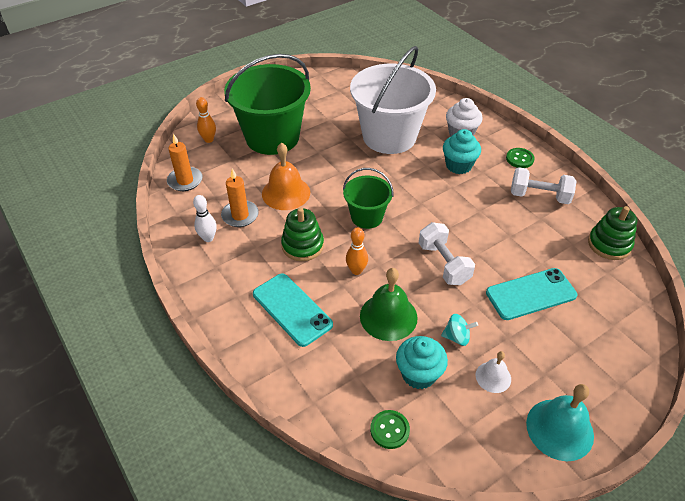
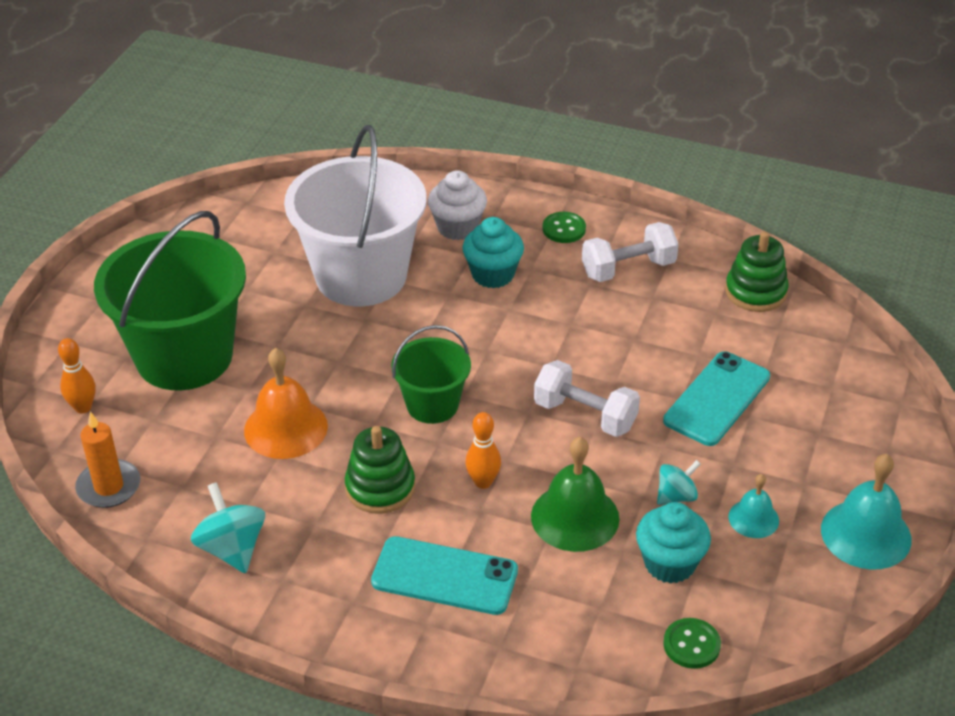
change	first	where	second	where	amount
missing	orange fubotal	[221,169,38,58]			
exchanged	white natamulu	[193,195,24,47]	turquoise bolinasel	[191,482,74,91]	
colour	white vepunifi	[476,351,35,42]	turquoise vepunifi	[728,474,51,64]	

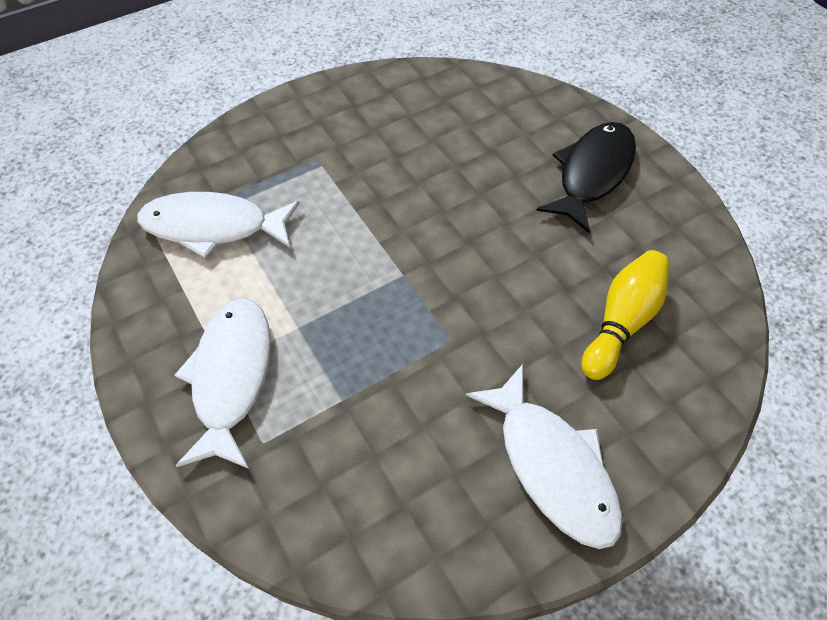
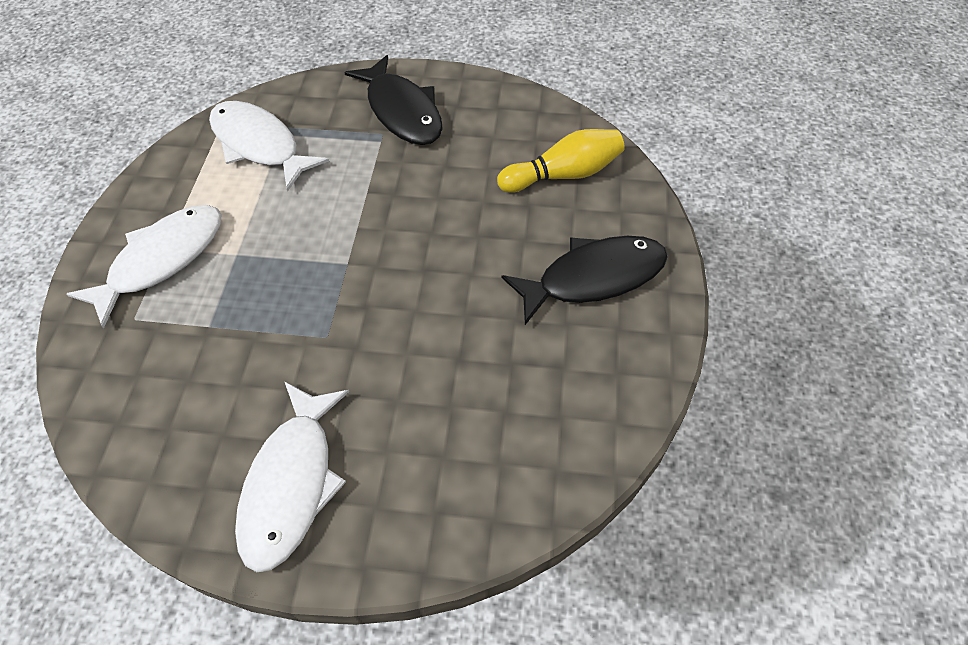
change	first	where	second	where	amount
relocated	yellow natamulu	[582,250,87,130]		[497,129,128,64]	
appeared			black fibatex	[344,55,99,90]	

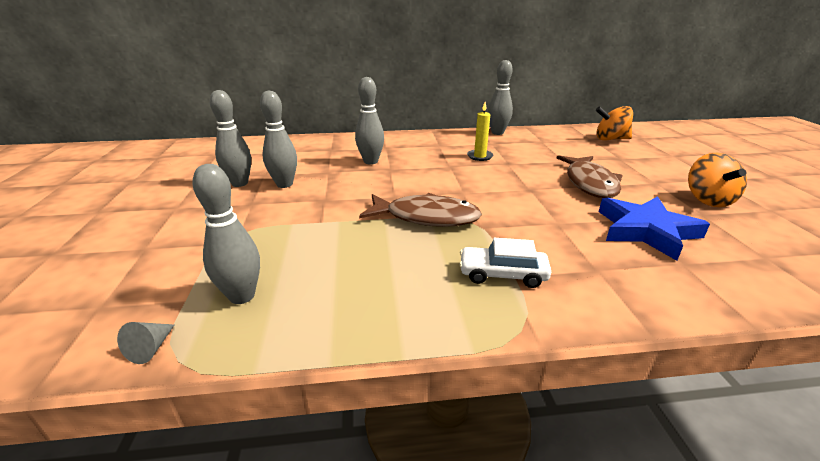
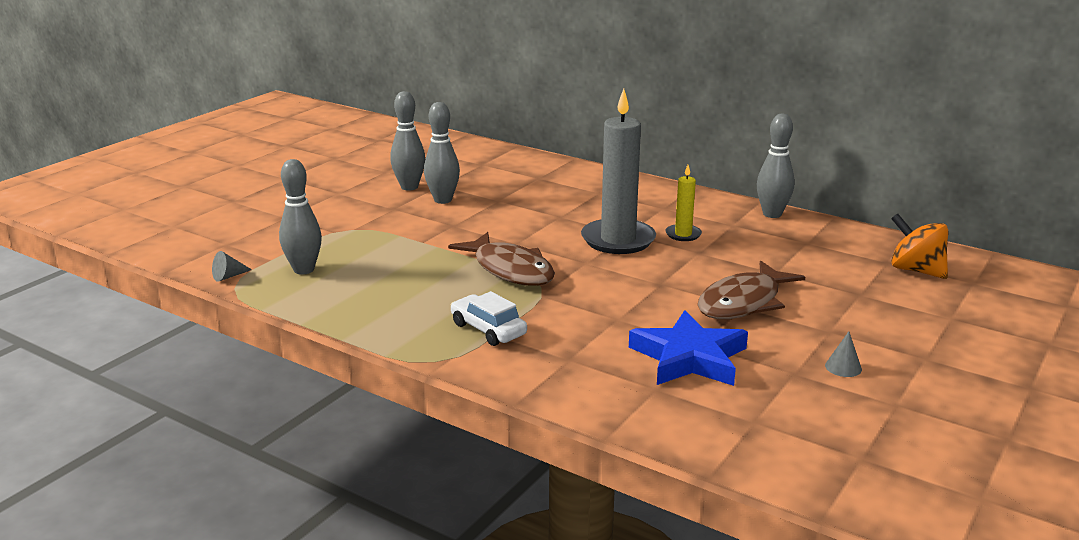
change	first	where	second	where	amount
missing	grey natamulu	[355,77,29,88]			
exchanged	orange bolinasel	[688,153,59,54]	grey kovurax	[825,331,37,46]	
appeared			grey fubotal	[581,89,75,165]	

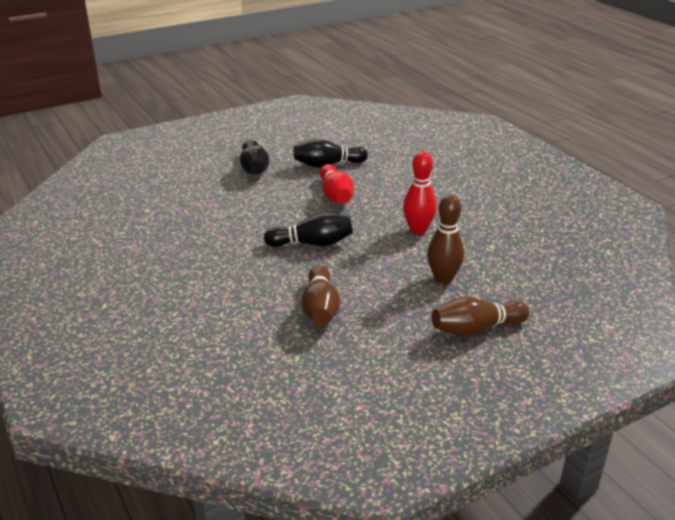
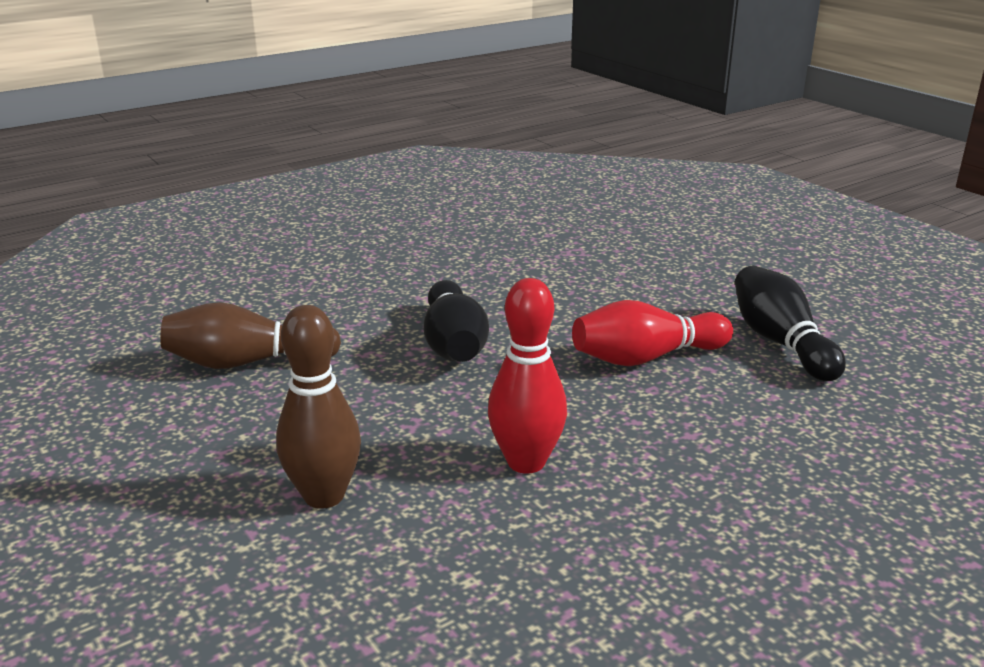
change	first	where	second	where	amount
missing	black natamulu	[240,139,29,36]			
missing	brown natamulu	[432,296,98,41]			

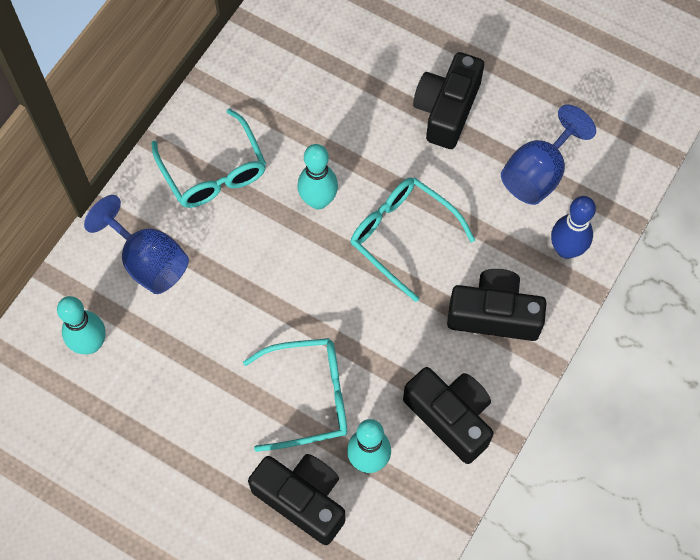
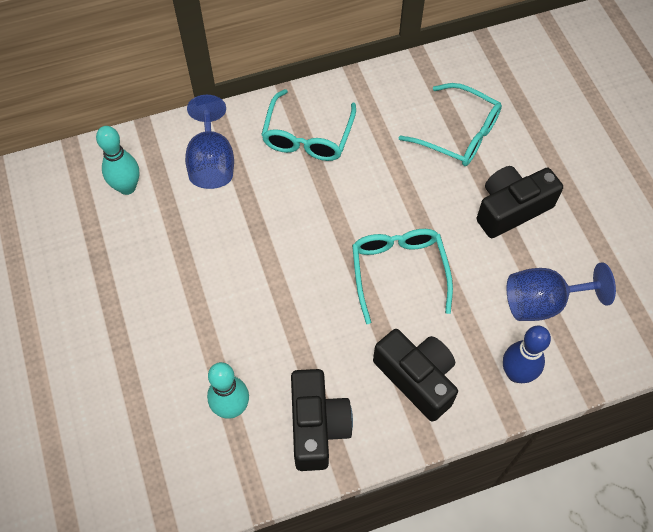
change	first	where	second	where	amount
missing	turquoise natamulu	[297,144,41,65]			
relocated	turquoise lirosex	[243,338,104,114]		[399,83,103,83]	
missing	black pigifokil	[248,454,97,91]			

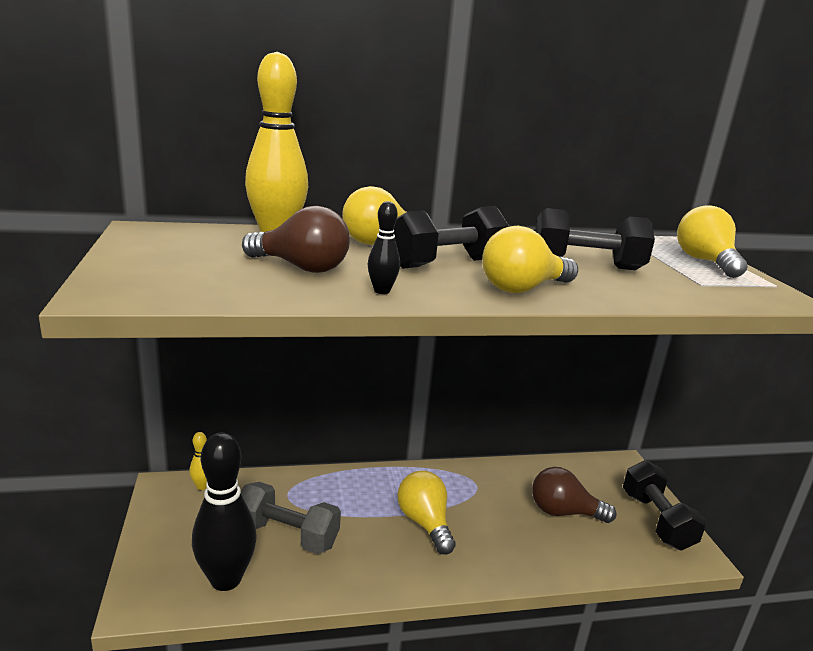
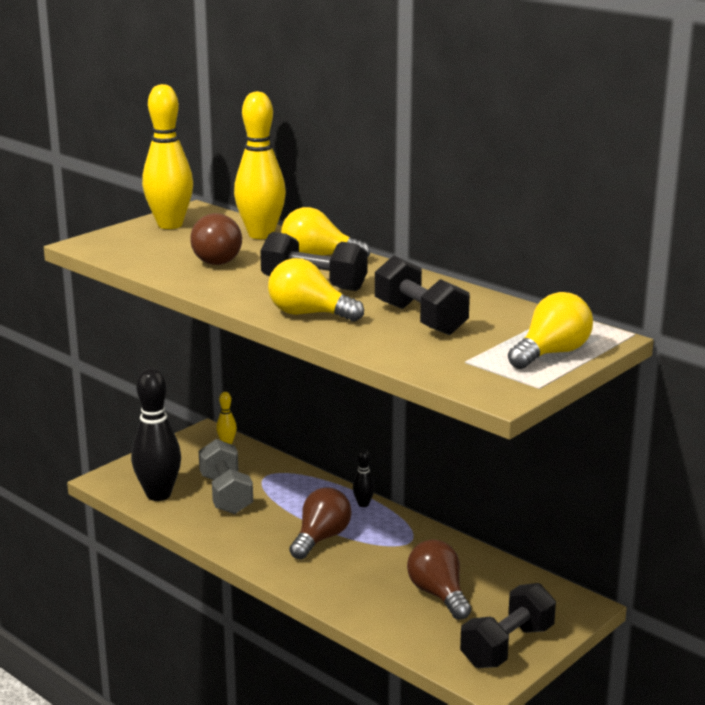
change	first	where	second	where	amount
relocated	black natamulu	[368,201,32,93]		[353,449,22,58]	
colour	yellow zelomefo	[397,471,59,84]	brown zelomefo	[289,487,63,72]	
appeared			yellow natamulu	[142,84,51,145]	

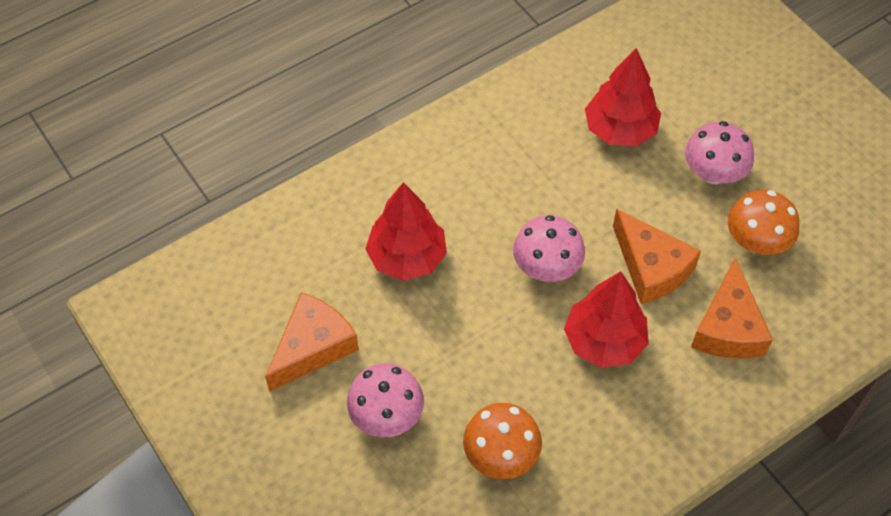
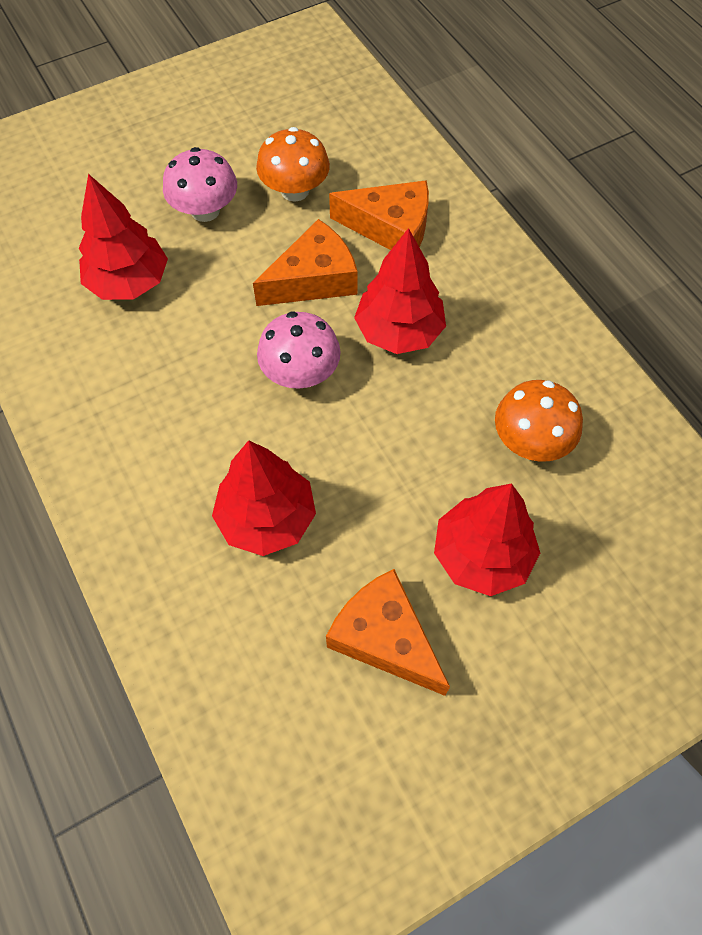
change	first	where	second	where	amount
exchanged	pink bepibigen	[347,363,77,75]	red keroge	[434,483,106,113]	

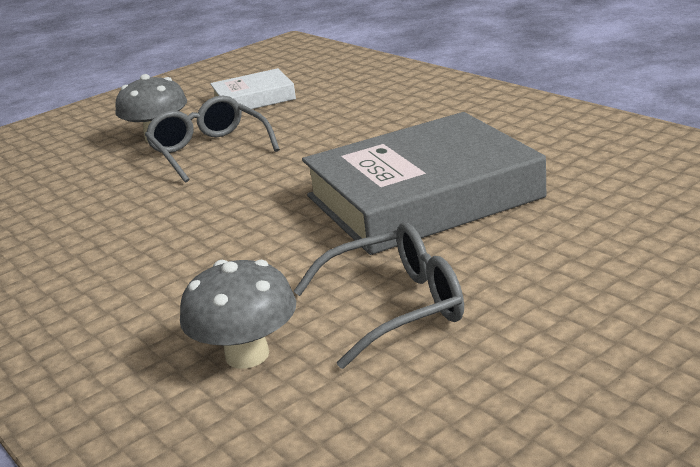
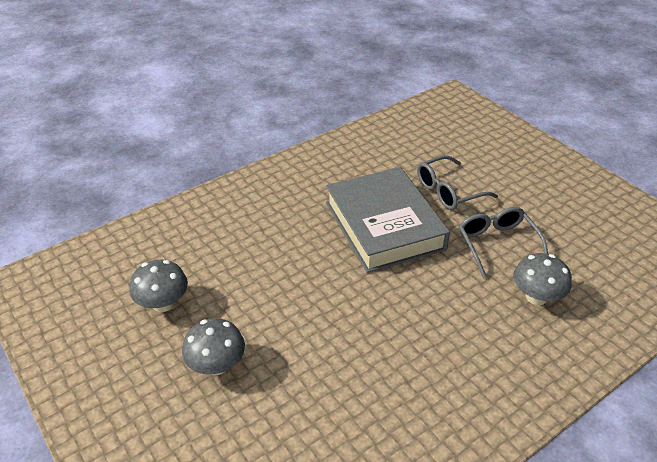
change	first	where	second	where	amount
exchanged	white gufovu	[210,68,86,44]	grey bepibigen	[129,259,59,53]	
relocated	grey lirosex	[145,95,135,88]		[417,155,81,55]	

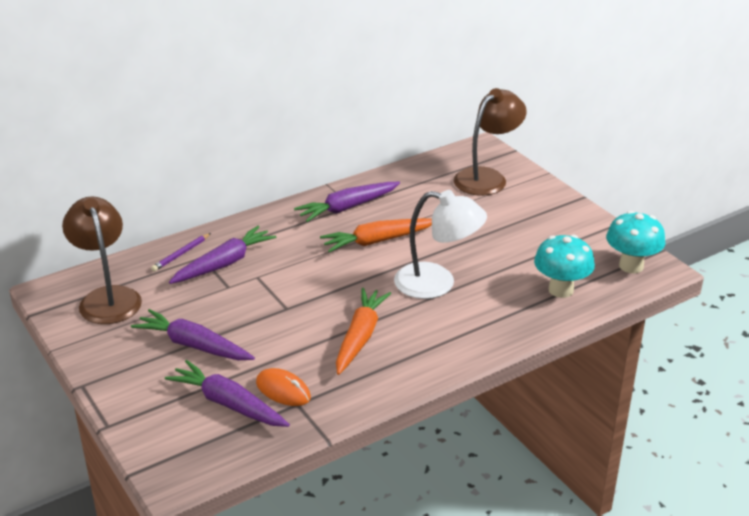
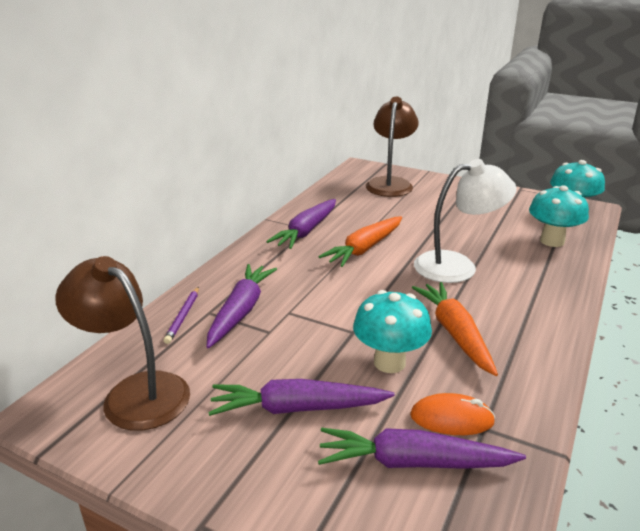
change	first	where	second	where	amount
appeared			turquoise bepibigen	[353,290,79,83]	

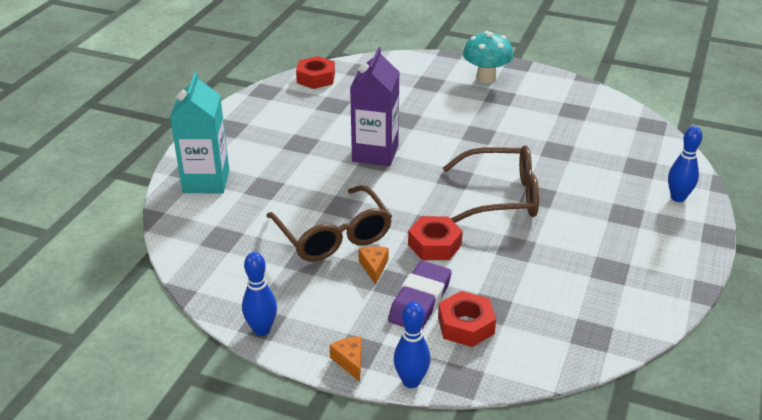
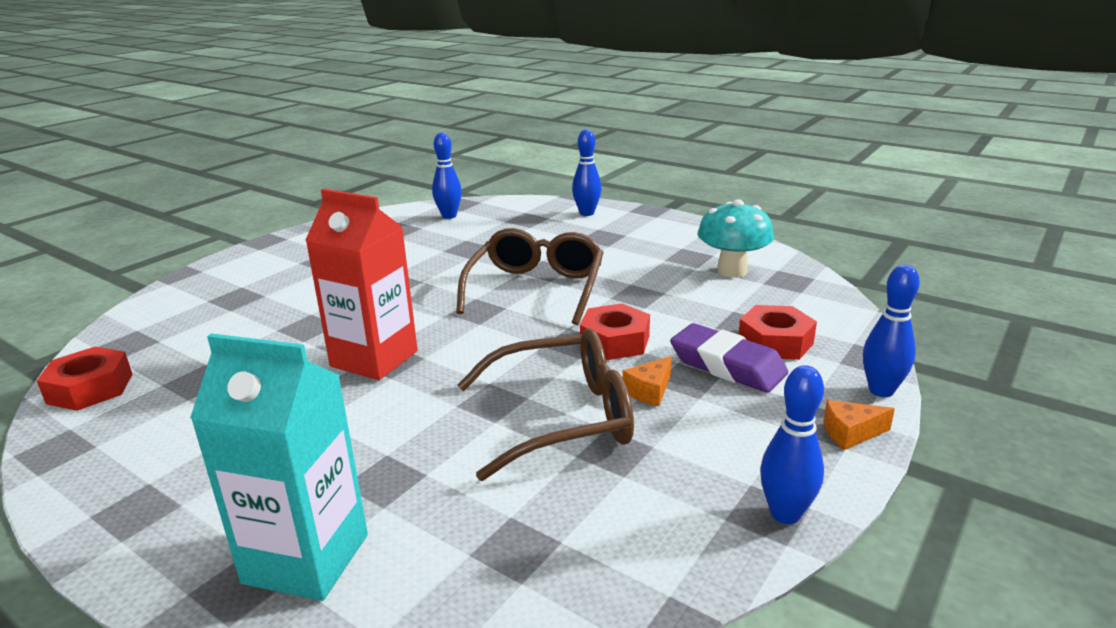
change	first	where	second	where	amount
relocated	turquoise bepibigen	[463,31,50,52]		[697,199,77,78]	
colour	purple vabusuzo	[350,47,49,119]	red vabusuzo	[305,189,113,191]	
spun	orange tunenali	[358,246,30,39]		[622,356,50,50]	60 degrees counterclockwise
appeared			blue natamulu	[432,133,30,86]	

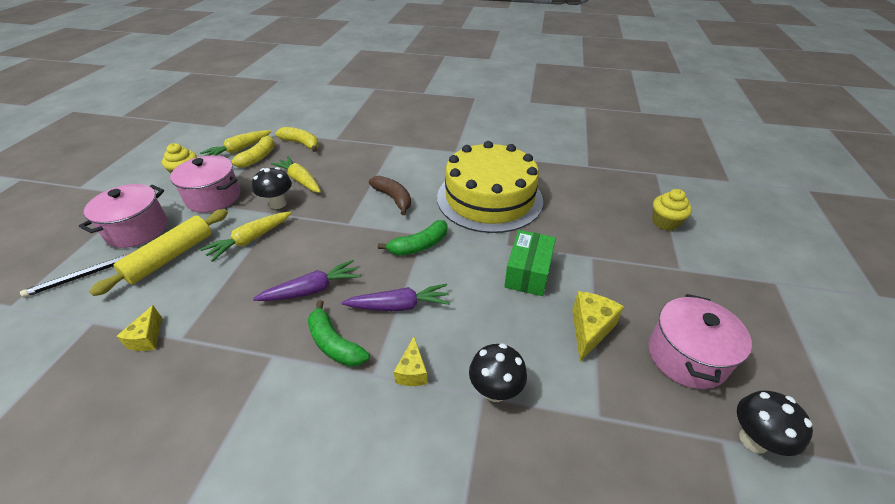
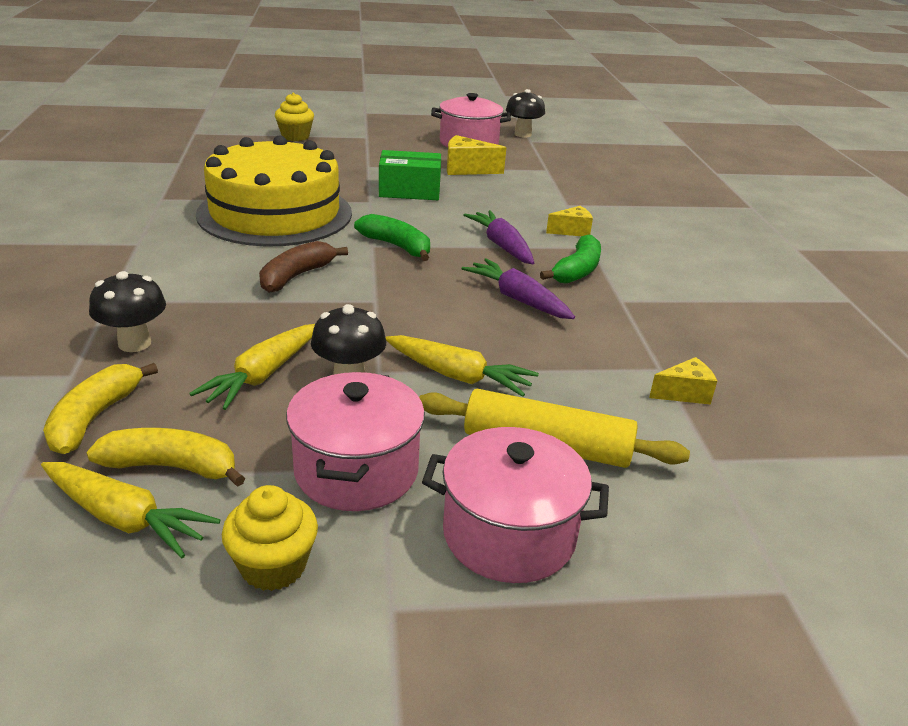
change	first	where	second	where	amount
missing	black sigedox	[20,254,109,43]			
relocated	black bepibigen	[469,343,58,59]		[89,271,77,81]	

